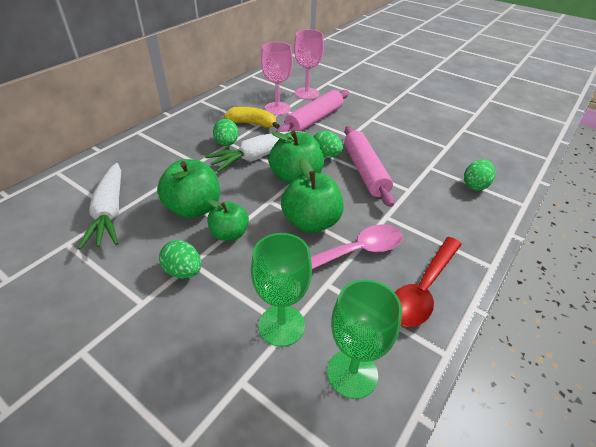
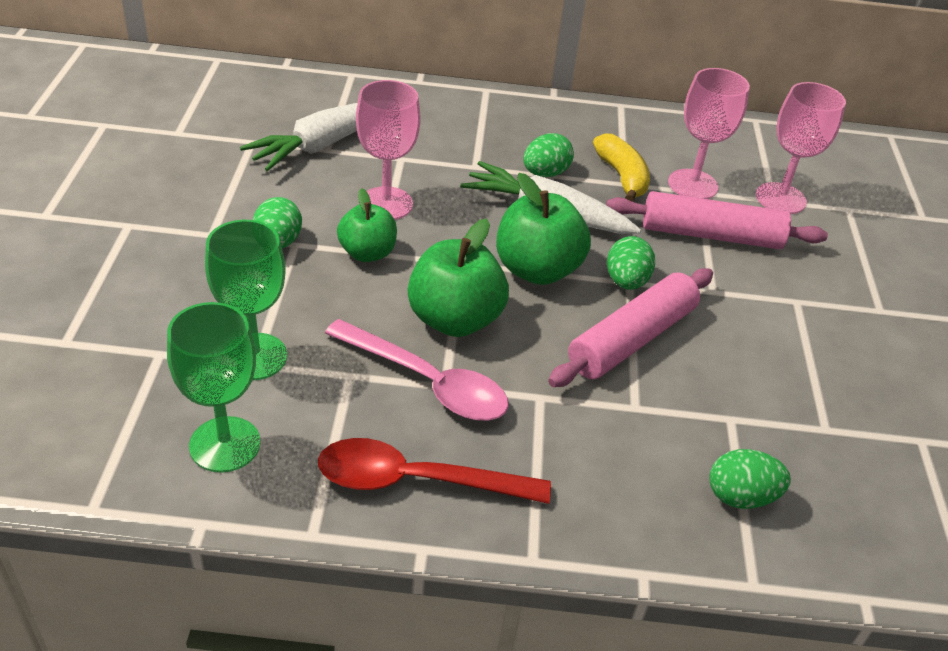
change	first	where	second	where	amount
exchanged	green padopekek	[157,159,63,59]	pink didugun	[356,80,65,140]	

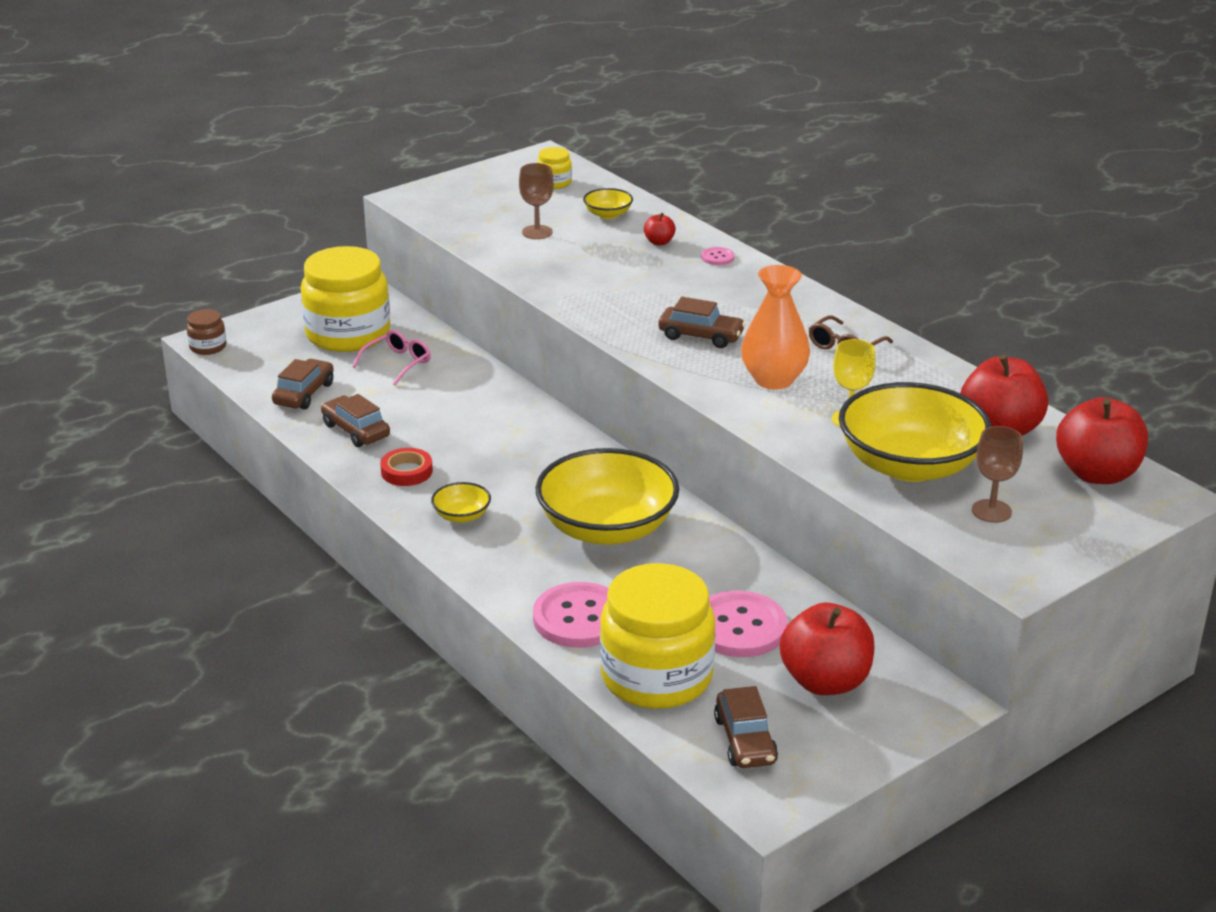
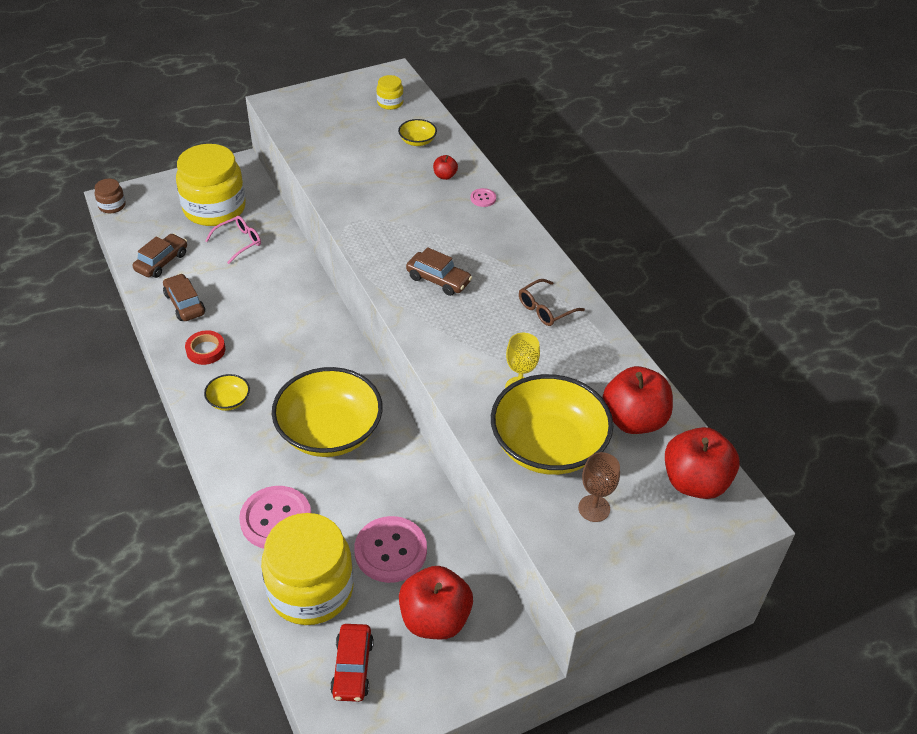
change	first	where	second	where	amount
missing	brown didugun	[519,163,35,76]			
missing	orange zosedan	[741,265,69,125]			
colour	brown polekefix	[714,686,64,82]	red polekefix	[330,624,44,78]	

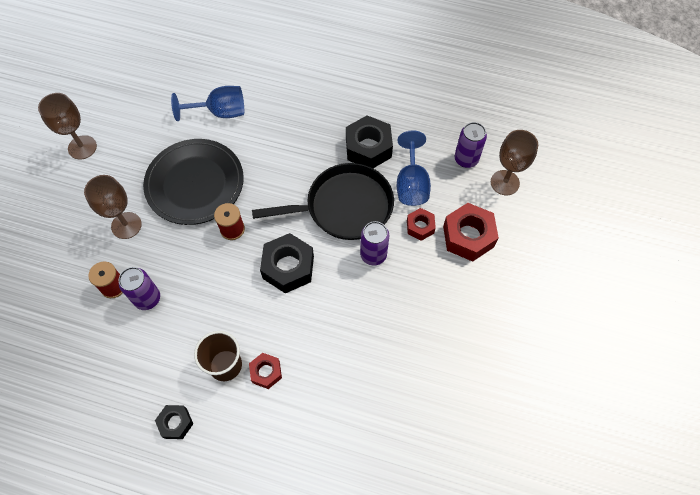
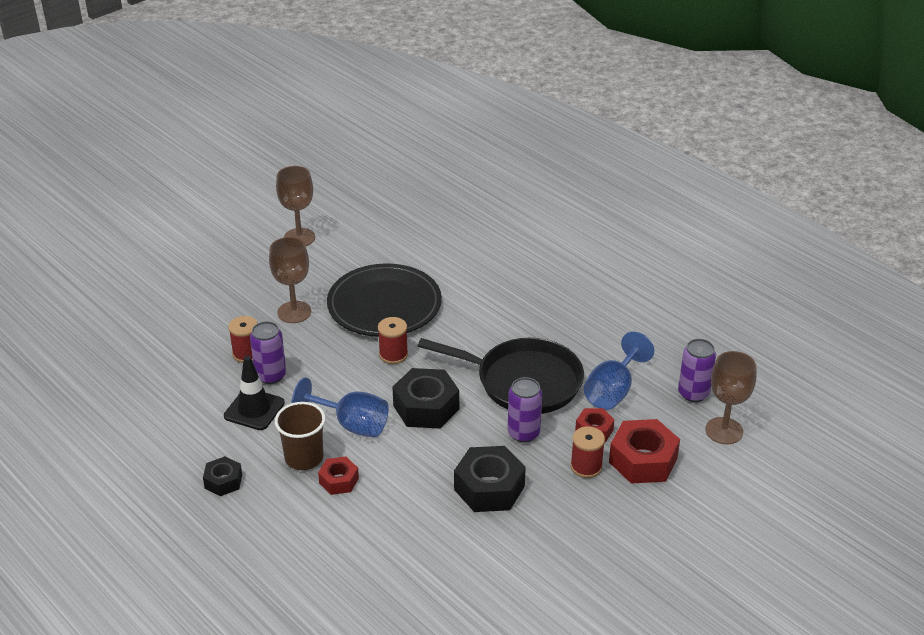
change	first	where	second	where	amount
relocated	blue didugun	[171,86,73,35]		[291,378,98,60]	
relocated	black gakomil	[346,115,47,53]		[454,446,72,66]	
appeared			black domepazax	[224,356,61,74]	
appeared			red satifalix	[570,426,35,52]	

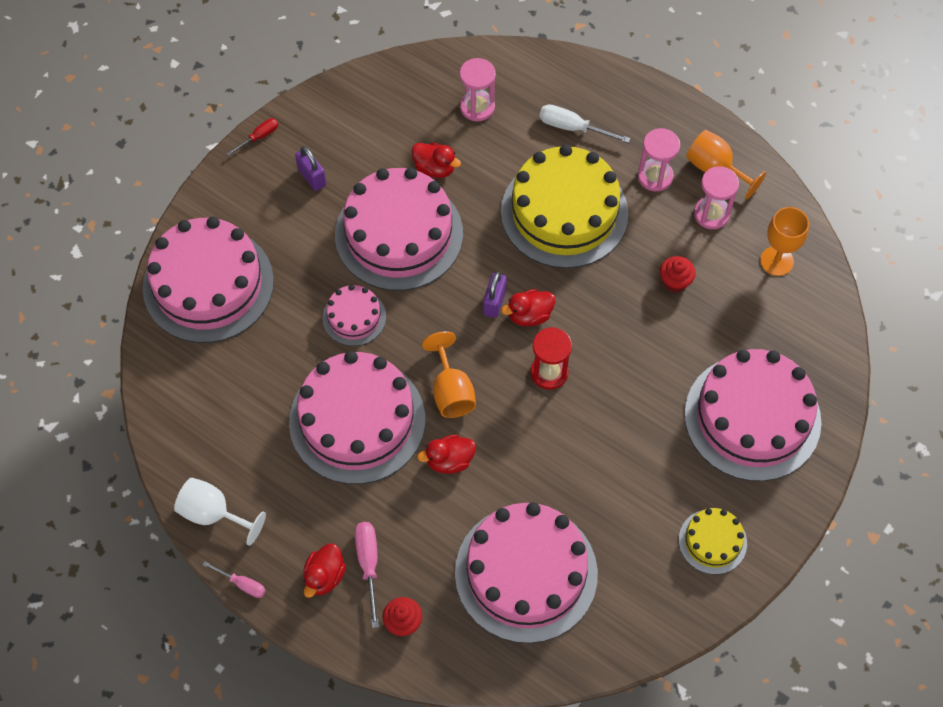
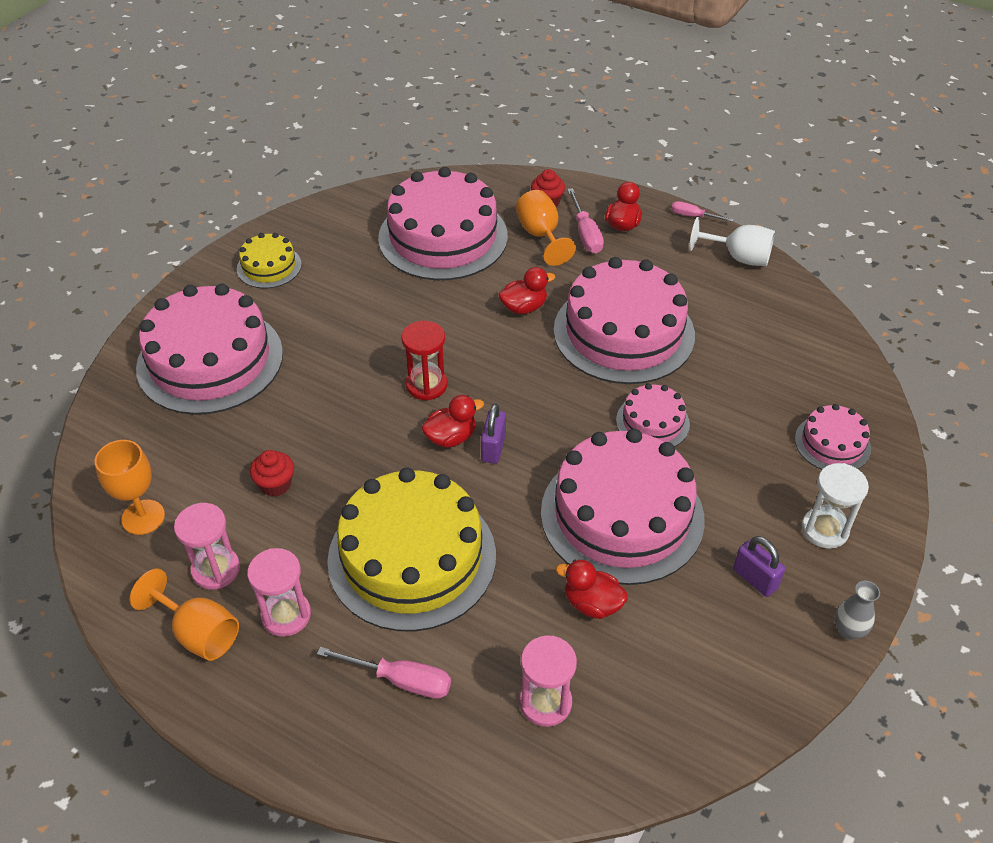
change	first	where	second	where	amount
colour	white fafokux	[539,104,92,39]	pink fafokux	[317,647,134,52]	
exchanged	red fafokux	[227,118,51,38]	grey zosedan	[835,581,45,59]	
size	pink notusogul	[143,217,131,126]		[795,404,76,65]	x0.48
relocated	orange didugun	[422,331,54,87]		[516,190,60,76]	
appeared			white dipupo	[802,463,67,86]	

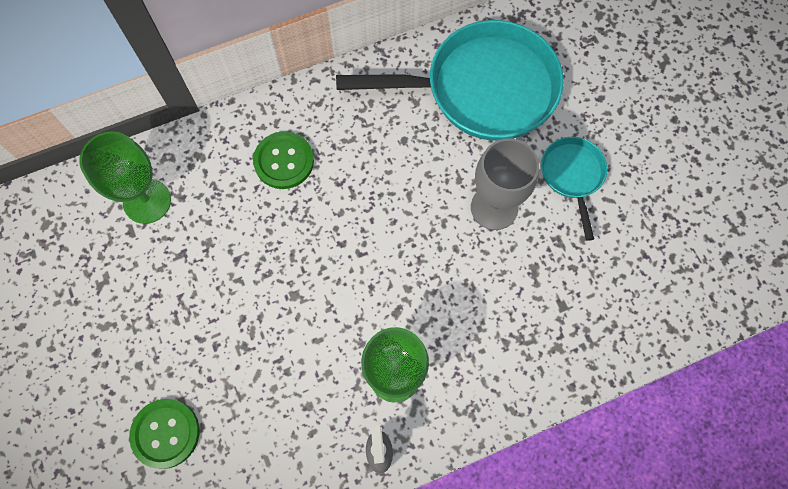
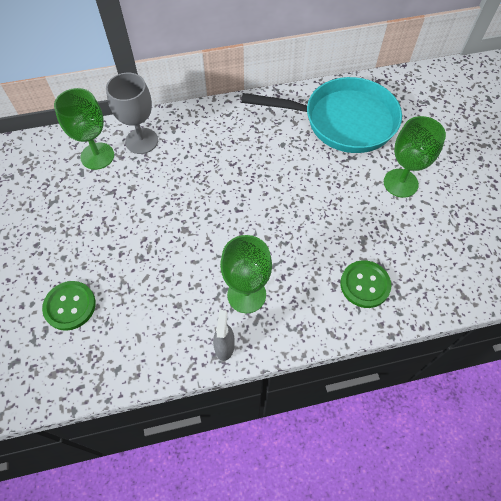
change	first	where	second	where	amount
relocated	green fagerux	[253,131,61,58]		[340,260,51,48]	
exchanged	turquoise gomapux	[541,137,66,104]	green didugun	[384,116,62,82]	
relocated	grey didugun	[471,138,68,92]		[106,73,52,81]	

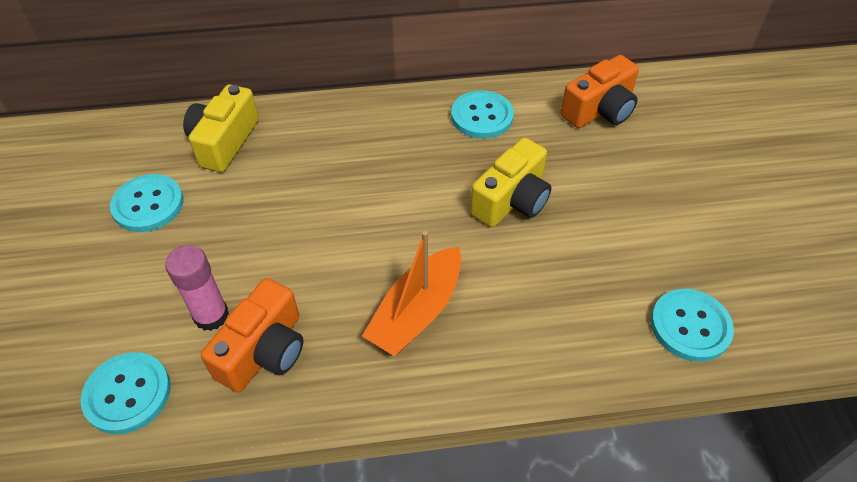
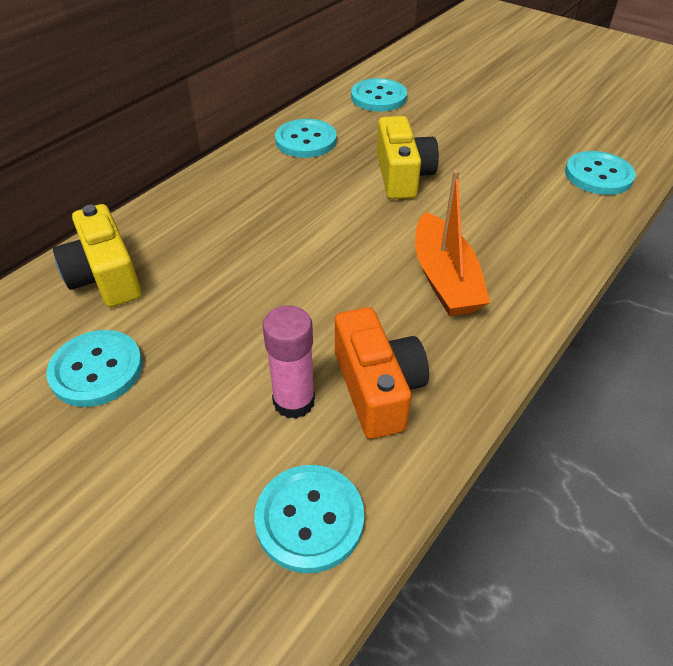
change	first	where	second	where	amount
exchanged	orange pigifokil	[560,55,79,73]	turquoise fagerux	[351,78,56,34]	

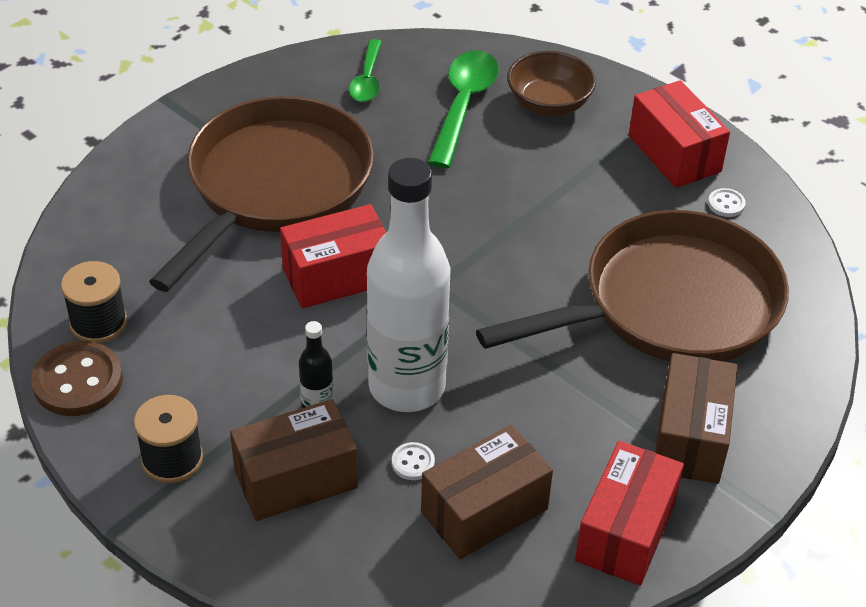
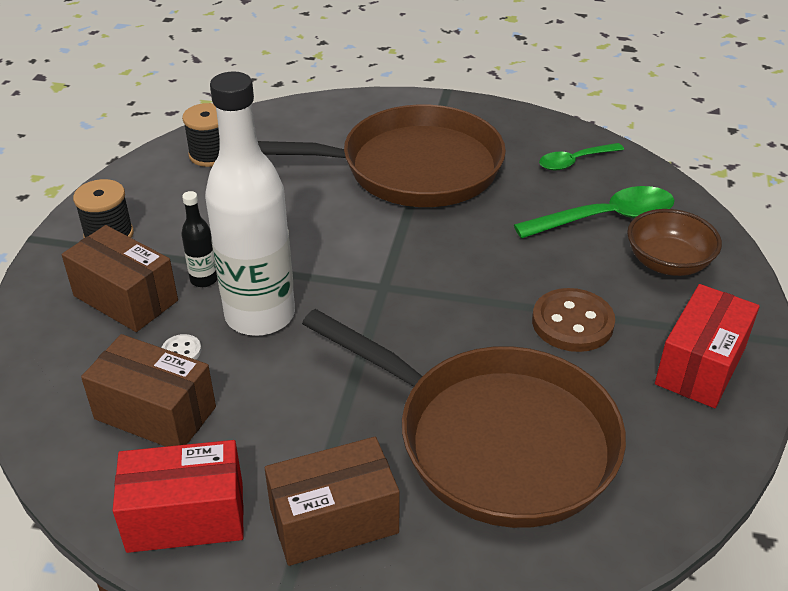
change	first	where	second	where	amount
missing	white fagerux	[708,188,38,29]			
missing	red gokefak	[280,204,106,105]			
relocated	brown fagerux	[31,341,92,75]		[532,288,83,64]	

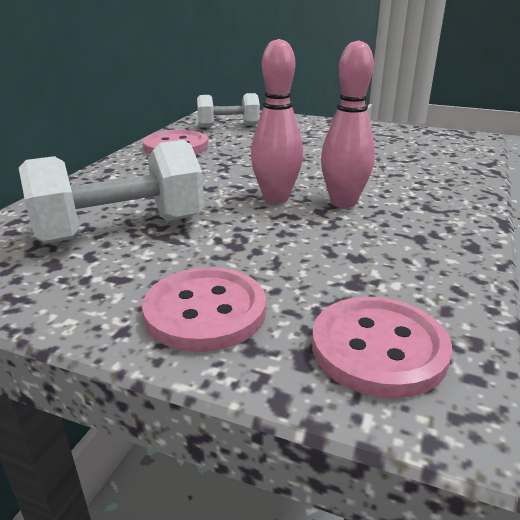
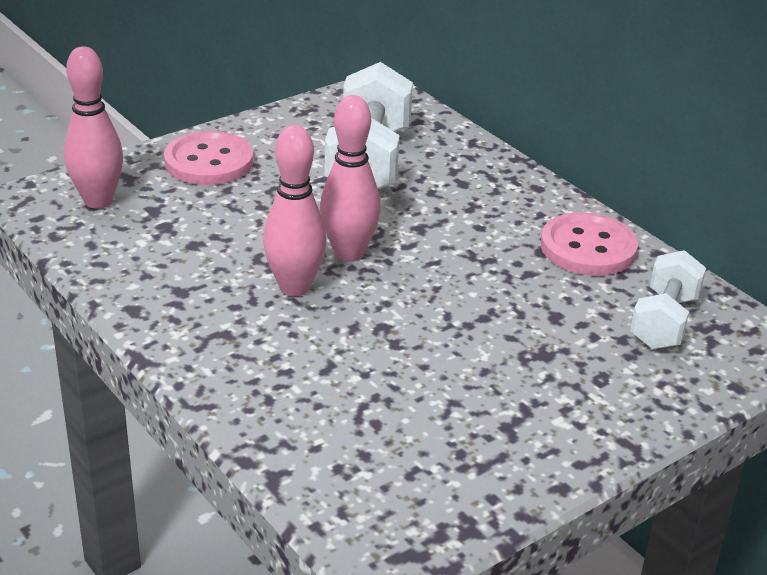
change	first	where	second	where	amount
exchanged	pink fagerux	[312,297,140,101]	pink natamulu	[64,46,59,163]	

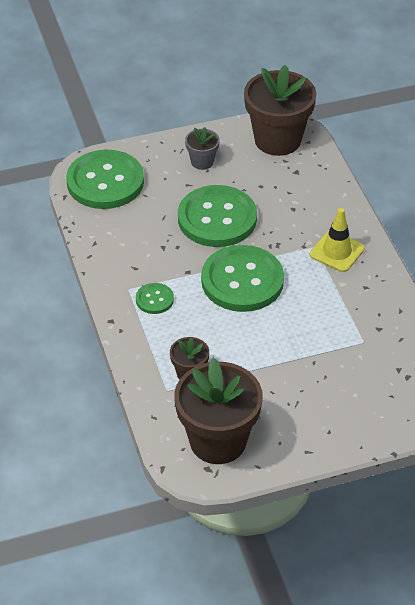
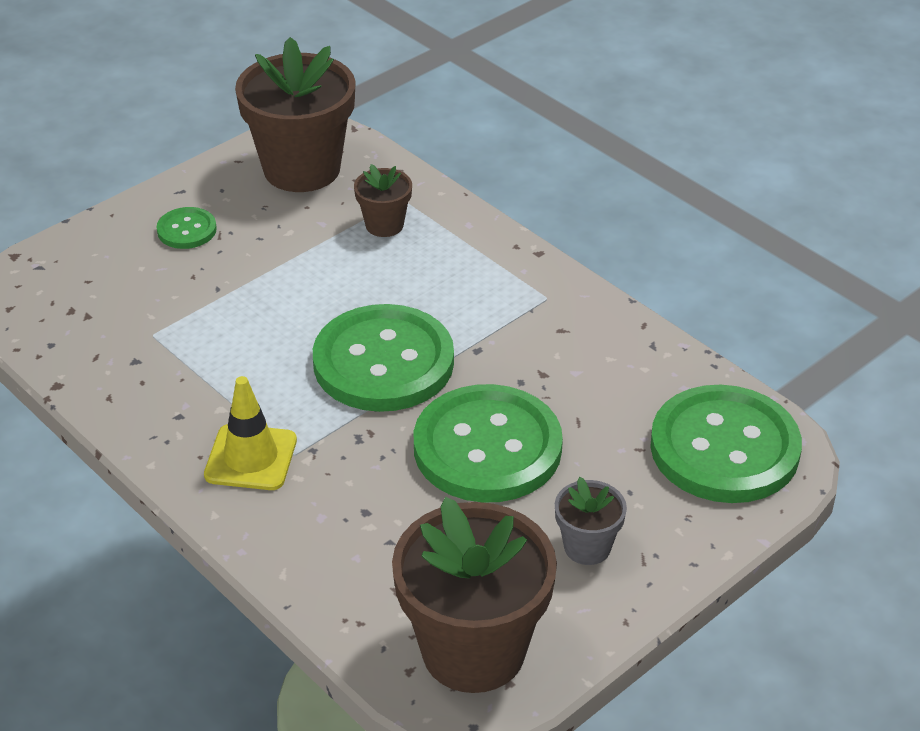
change	first	where	second	where	amount
relocated	green fagerux	[136,283,38,31]		[156,207,61,42]	

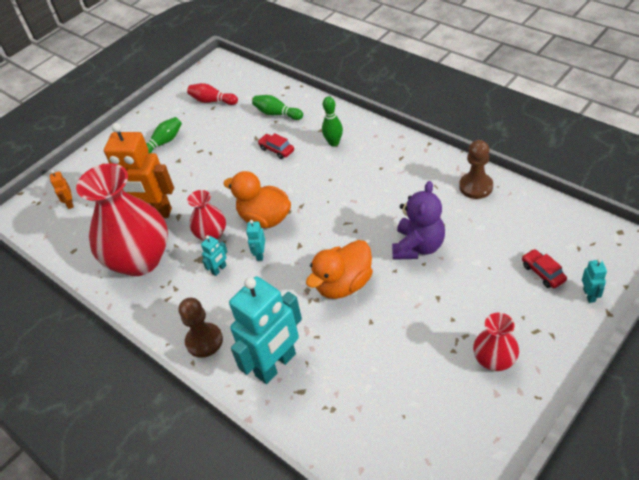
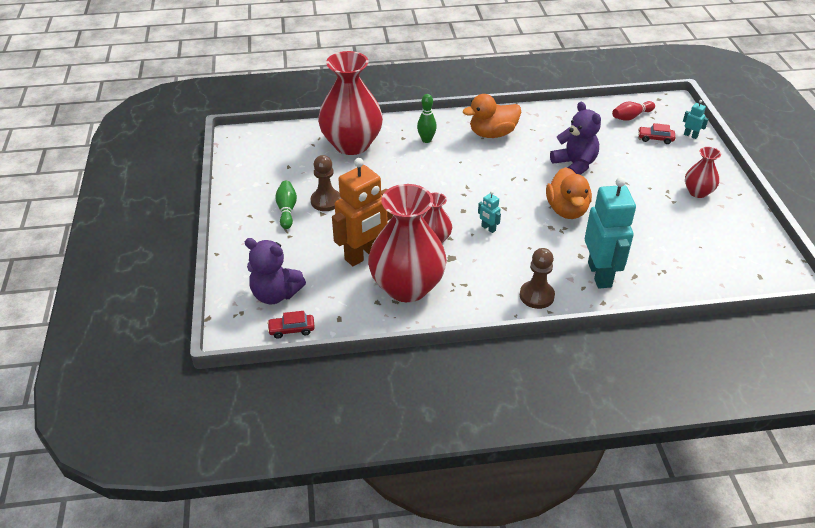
change	first	where	second	where	amount
relocated	red natamulu	[187,83,51,22]		[612,101,43,20]	
exchanged	green natamulu	[252,95,51,25]	red zosedan	[318,51,65,104]	
relocated	red polekefix	[258,133,36,26]		[267,311,48,28]	
relocated	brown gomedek	[459,140,34,59]		[311,155,30,56]	
exchanged	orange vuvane	[50,170,24,39]	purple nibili	[245,238,61,66]	
relocated	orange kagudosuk	[223,171,68,57]		[463,94,58,44]	
missing	turquoise vuvane	[201,235,27,41]			

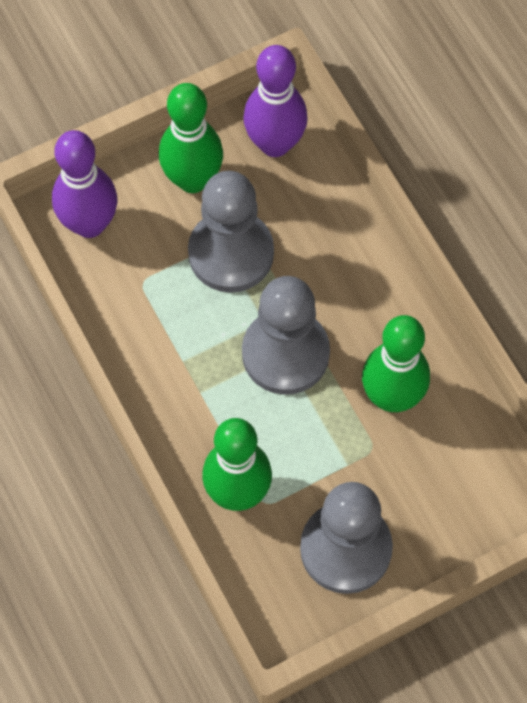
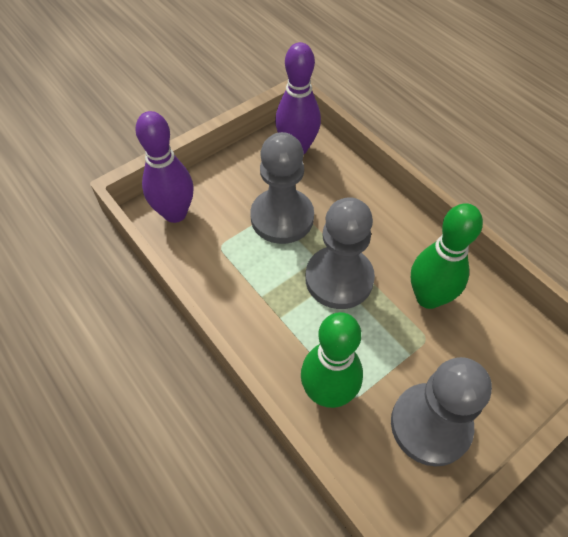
change	first	where	second	where	amount
missing	green natamulu	[159,83,64,110]			

